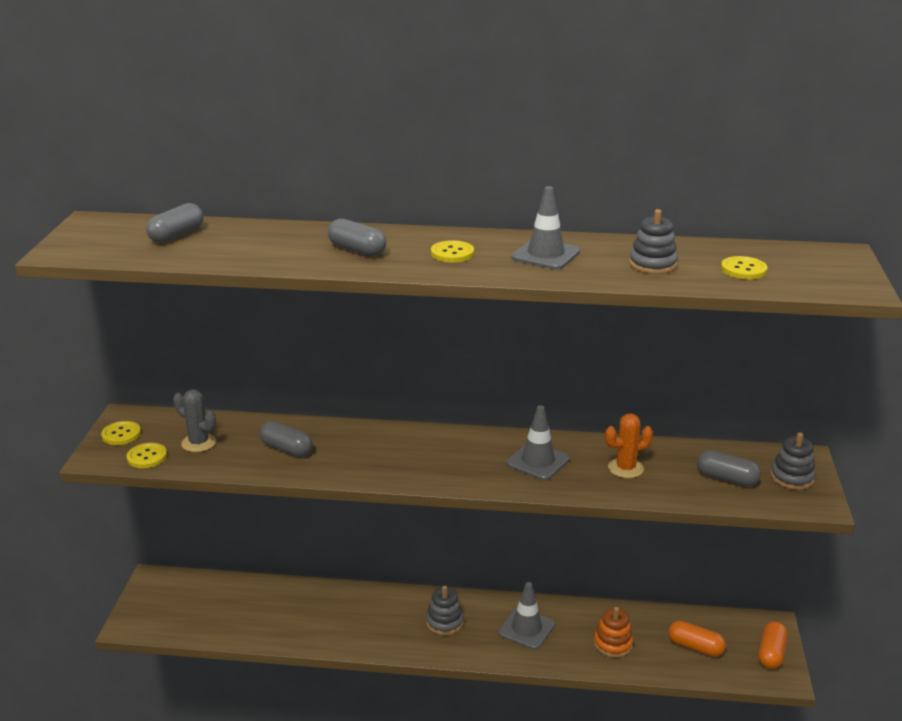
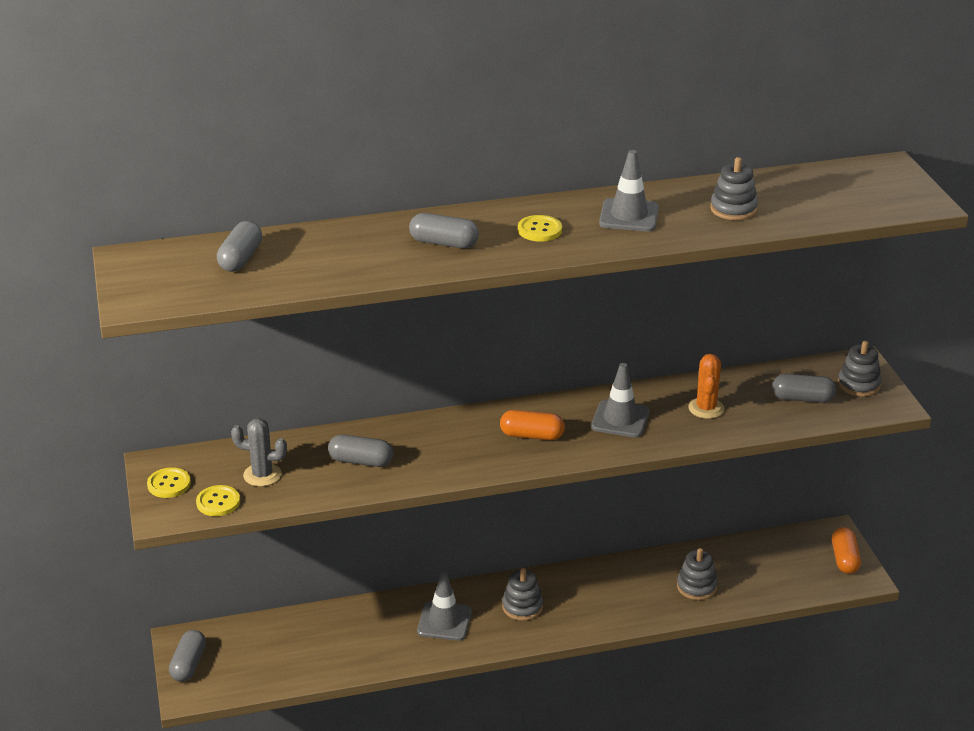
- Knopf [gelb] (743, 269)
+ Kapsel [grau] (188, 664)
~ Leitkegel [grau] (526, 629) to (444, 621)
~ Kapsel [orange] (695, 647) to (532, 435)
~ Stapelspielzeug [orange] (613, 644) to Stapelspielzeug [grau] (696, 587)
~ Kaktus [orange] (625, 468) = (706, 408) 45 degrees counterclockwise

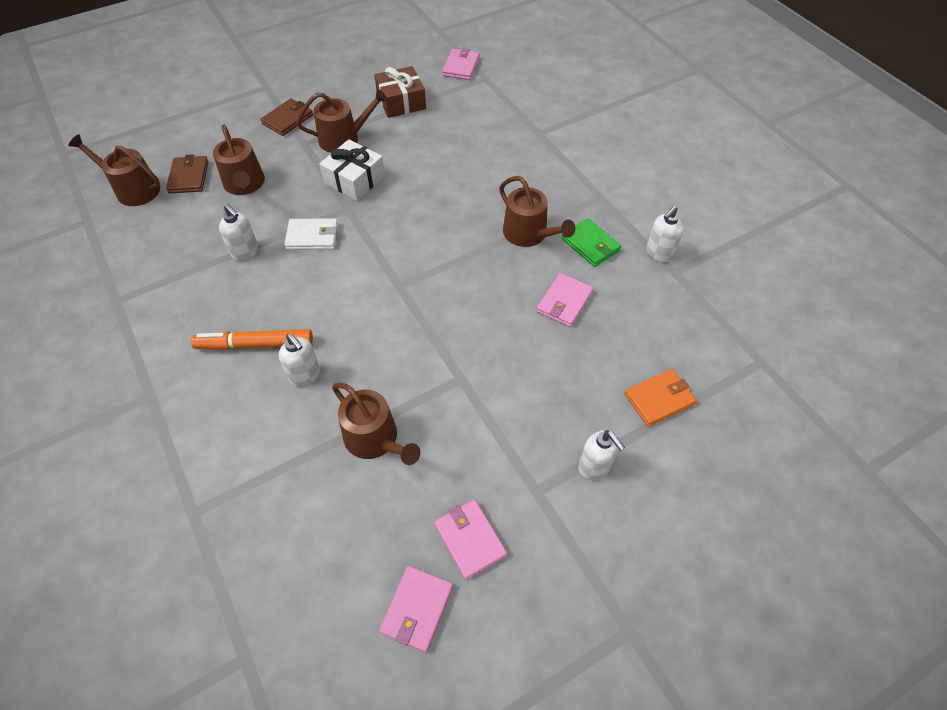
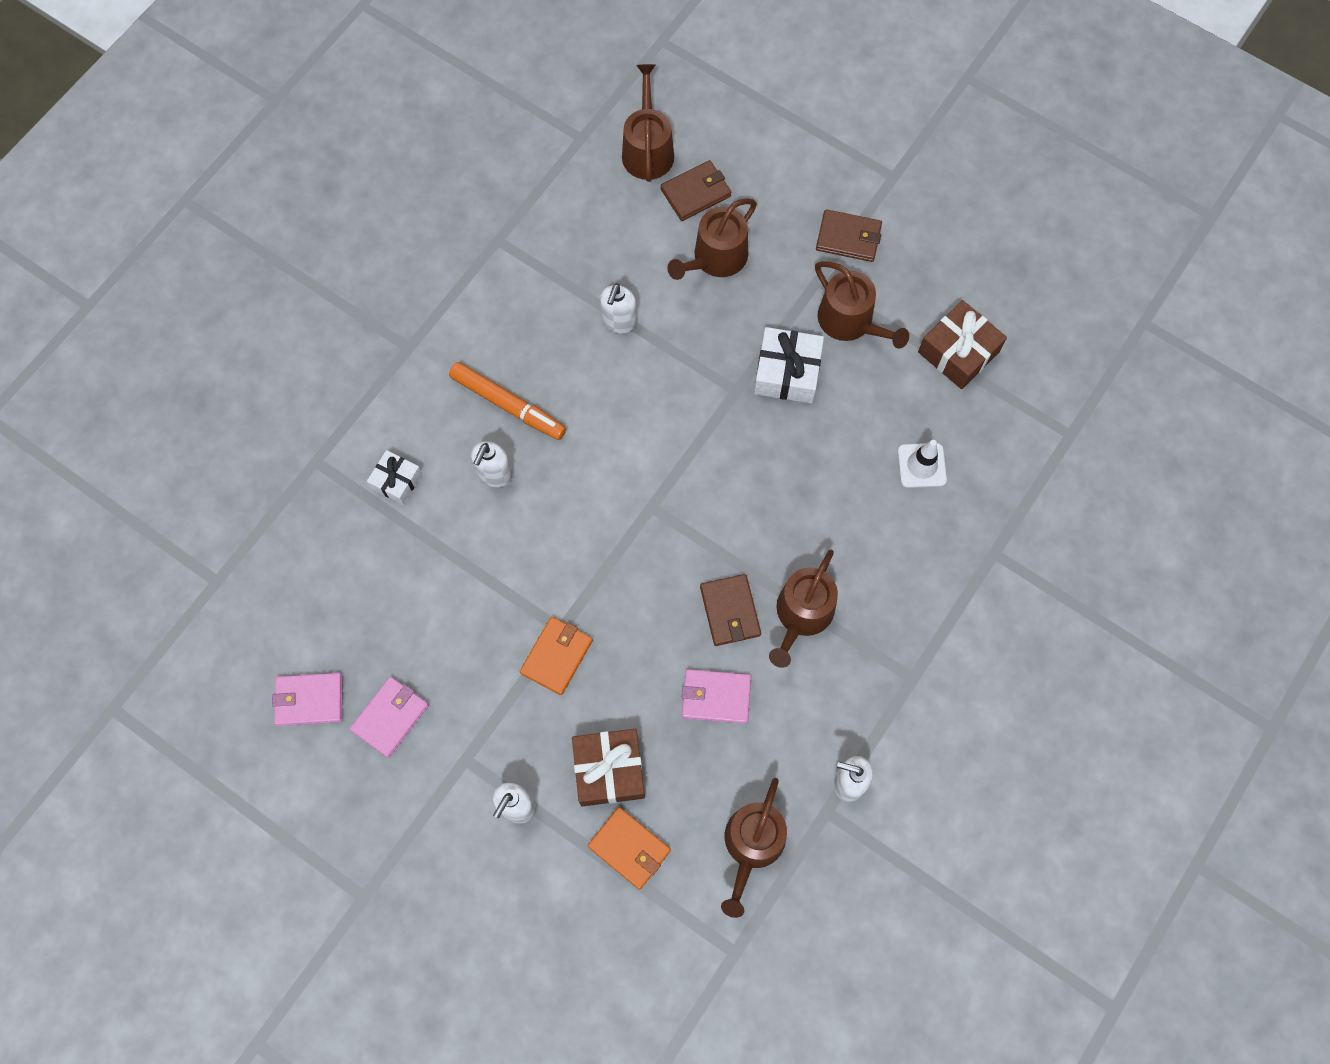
- Geldbörse [weiß] (312, 236)
- Geldbörse [rosa] (461, 66)
- Geldbörse [grün] (590, 245)
+ Geschenk [weiß] (396, 481)
+ Geldbörse [orange] (556, 656)
+ Geschenk [braun] (609, 770)
+ Geldbörse [braun] (730, 611)
+ Leitkegel [weiß] (921, 465)
~ Gießkanne [braun] (375, 439) to (752, 845)
~ Filzstift [orange] (255, 344) = (508, 405) 150 degrees clockwise

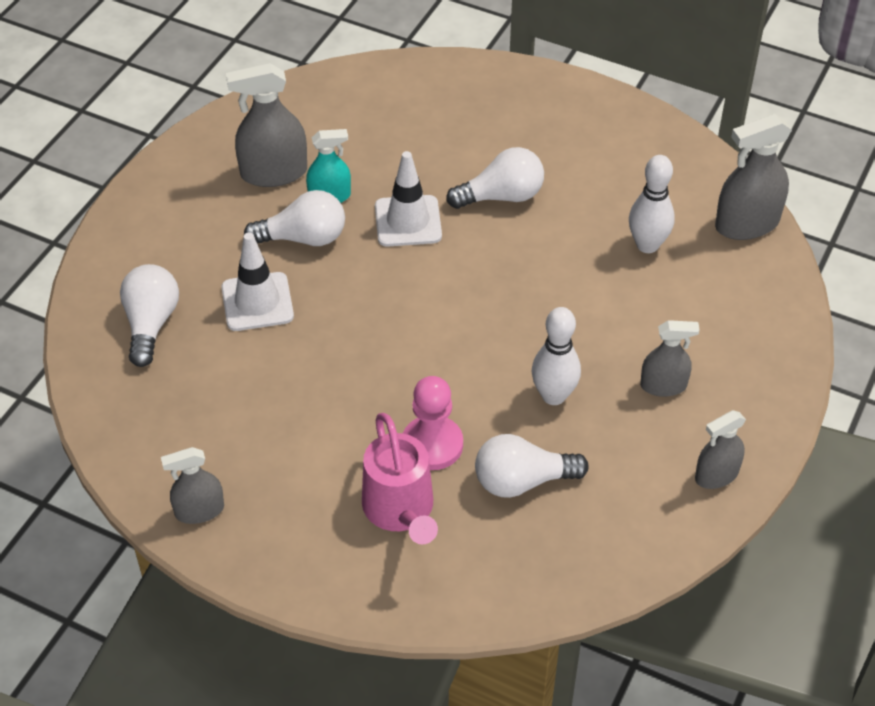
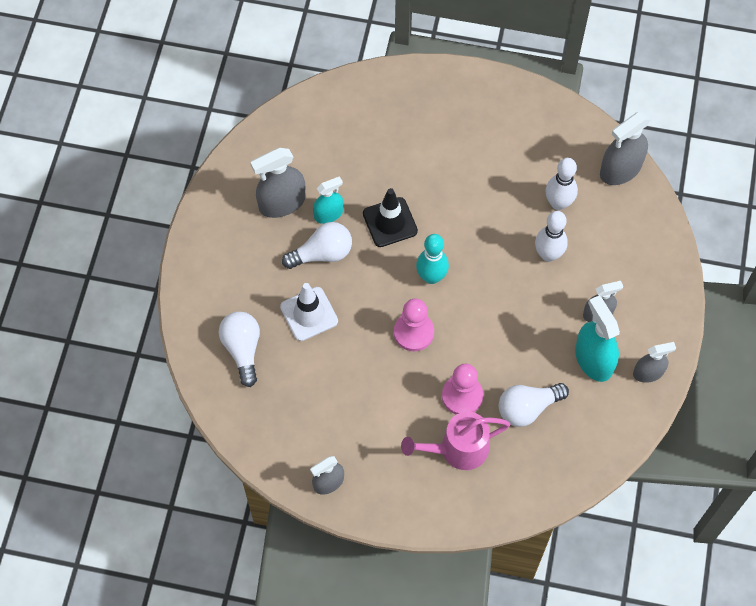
- Glühbirne [weiß] (501, 196)
+ Bauer [rosa] (413, 332)
+ Bowlingkegel [türkis] (431, 277)
+ Sprühflasche [türkis] (593, 360)
~ Bowlingkegel [weiß] (553, 396) to (548, 254)
~ Leitkegel [weiß] (408, 221) to Leitkegel [schwarz] (390, 222)
~ Gießkanne [rosa] (401, 511) = (457, 449) 105 degrees clockwise
~ Sprühflasche [grau] (716, 475) = (648, 373) 150 degrees counterclockwise

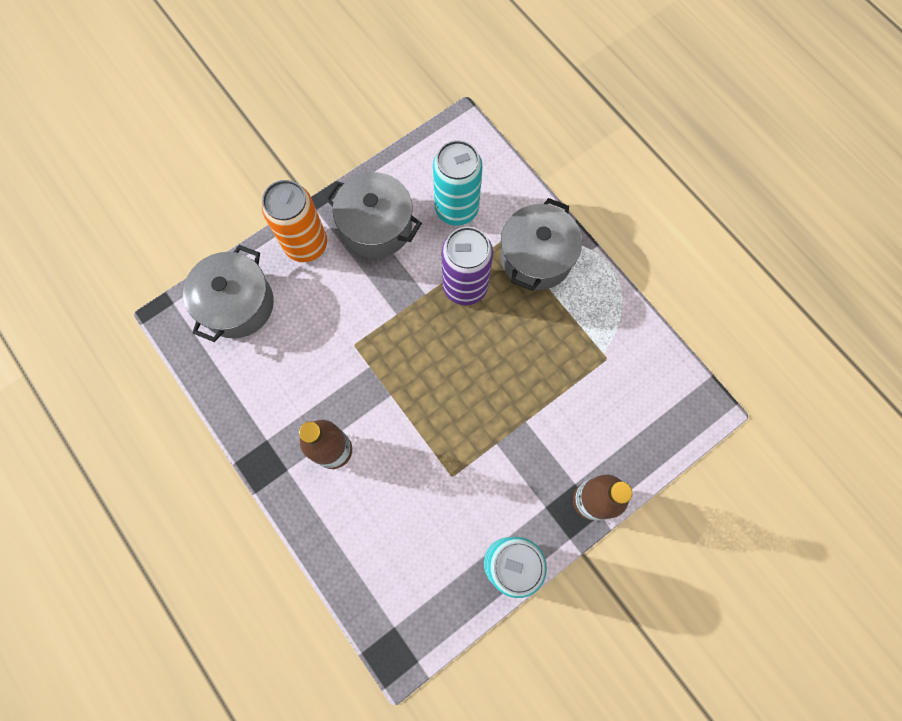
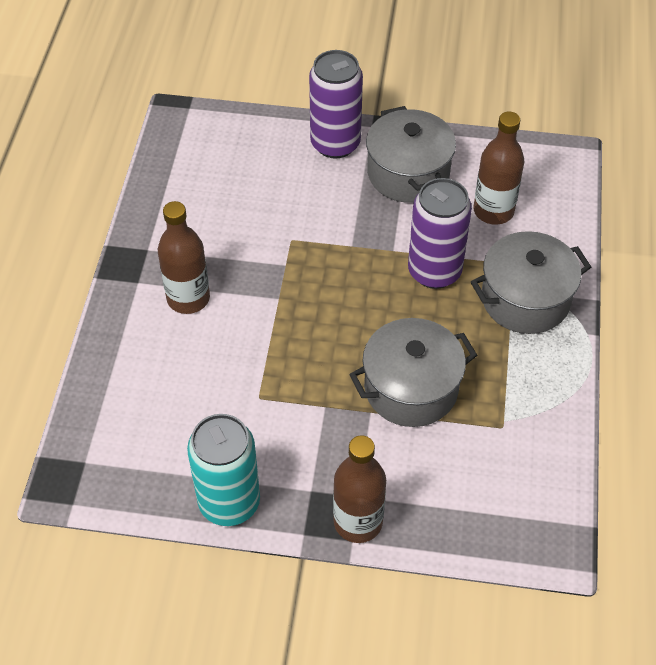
~ Kochtopf [grau] (237, 304) to (411, 388)
~ Dose [türkis] (456, 209) to Flasche [braun] (493, 211)
~ Dose [orange] (306, 244) to Dose [lila] (335, 144)

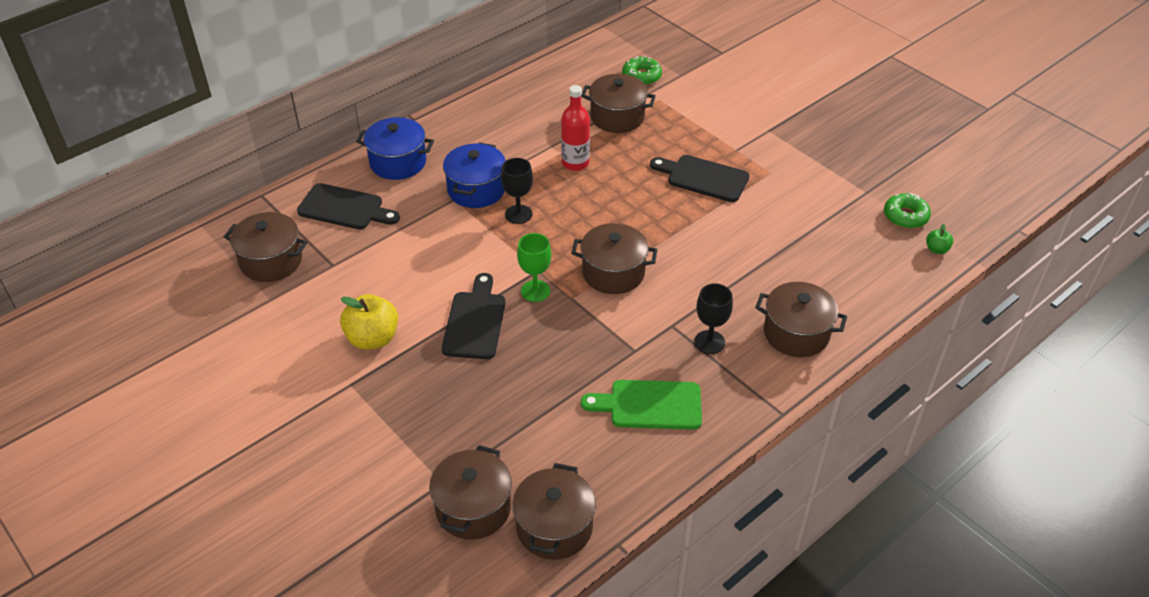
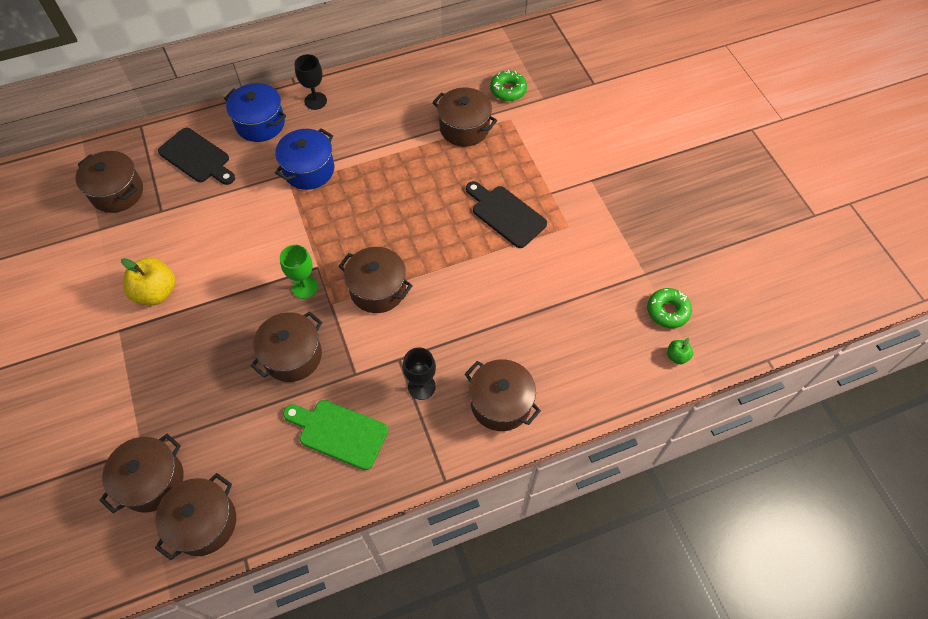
- Schneidebrett [schwarz] (475, 321)
- Flasche [rot] (575, 163)
+ Kochtopf [braun] (292, 356)
~ Kelch [schwarz] (518, 214) to (315, 101)

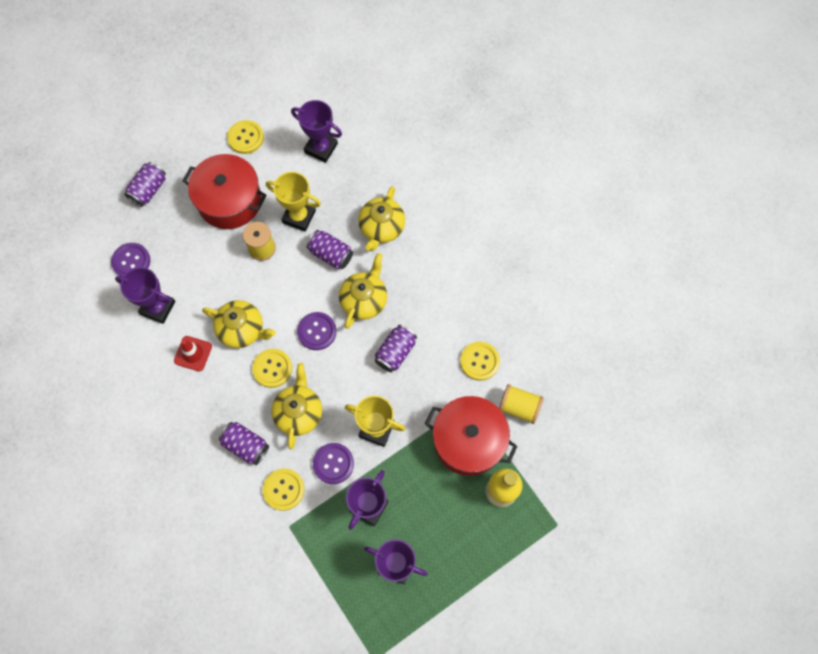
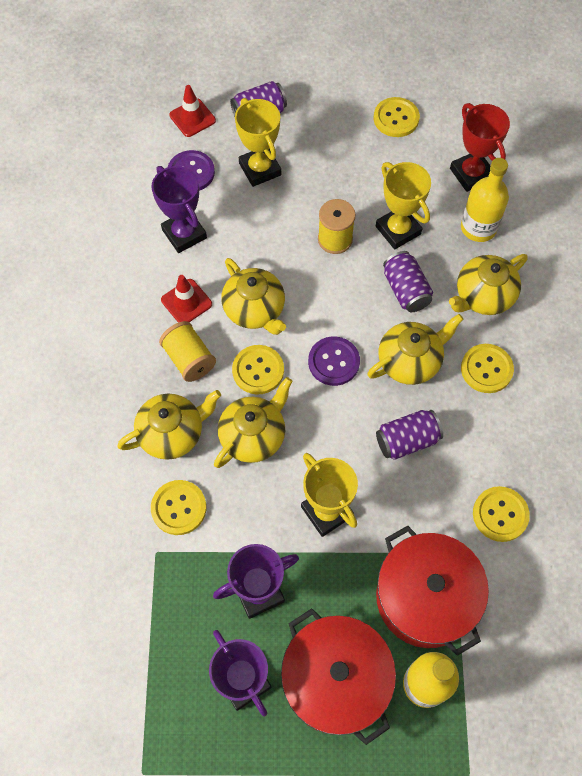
- Knopf [lila] (333, 463)
+ Leitkegel [rot] (192, 118)
+ Pokal [gelb] (260, 169)
+ Flasche [gelb] (478, 227)
+ Knopf [gelb] (486, 369)
~ Kochtopf [rot] (229, 201) to (336, 680)
~ Garnrolle [gelb] (519, 407) to (189, 359)
~ Dose [lila] (246, 445) to Teekanne [gelb] (172, 433)
~ Pokal [lila] (321, 148) to Pokal [rot] (471, 174)

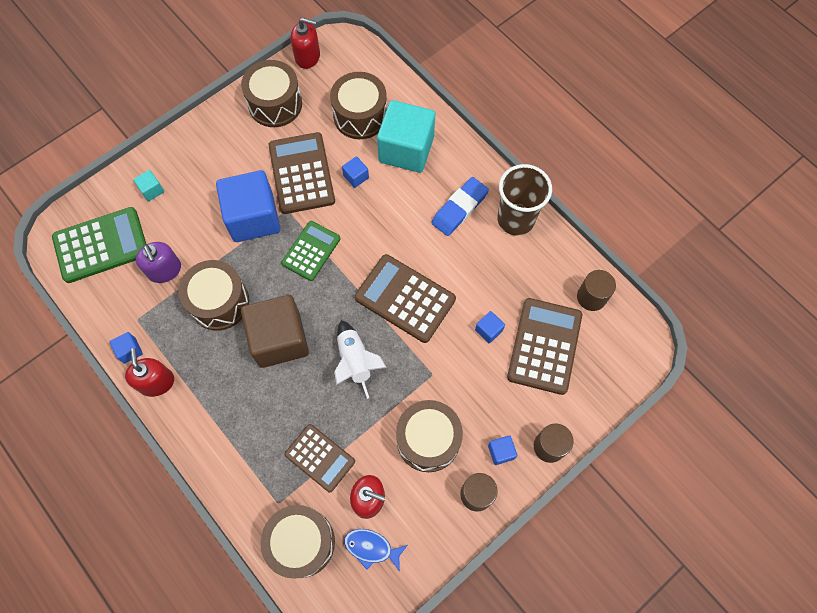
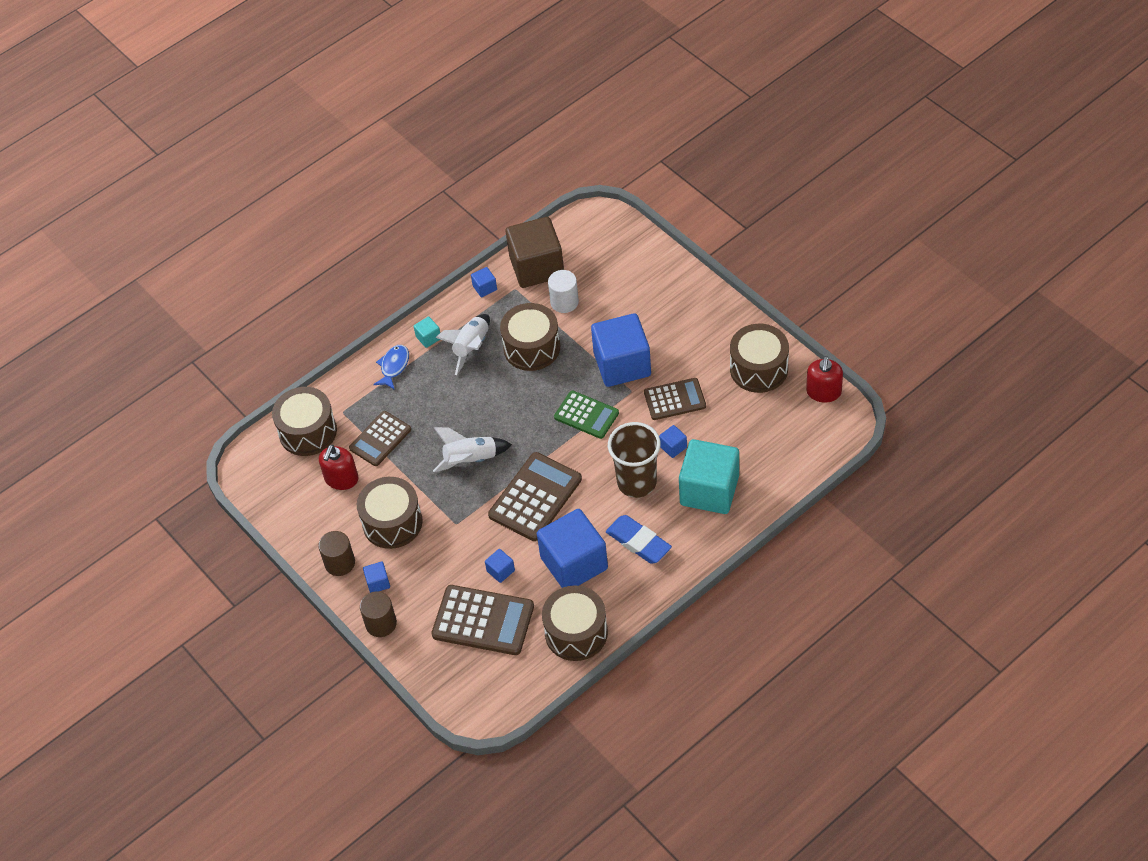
- Taschenrechner [grün] (101, 245)
- Seifenspender [rot] (156, 382)
- Vollzylinder [braun] (591, 297)
+ Rakete [weiß] (471, 348)
+ Kubus [blau] (574, 563)
~ Kubus [türkis] (152, 190) to (428, 338)
~ Kubus [braun] (279, 339) to (537, 267)
~ Trommel [braun] (360, 116) to (576, 633)
~ Fisch [blau] (371, 548) to (394, 366)
~ Becher [braun] (515, 219) to (636, 482)
~ Seifenspender [lila] (165, 270) to Vollzylinder [weiß] (564, 302)
~ Taschenrechner [braun] (301, 173) = (674, 399) x0.65

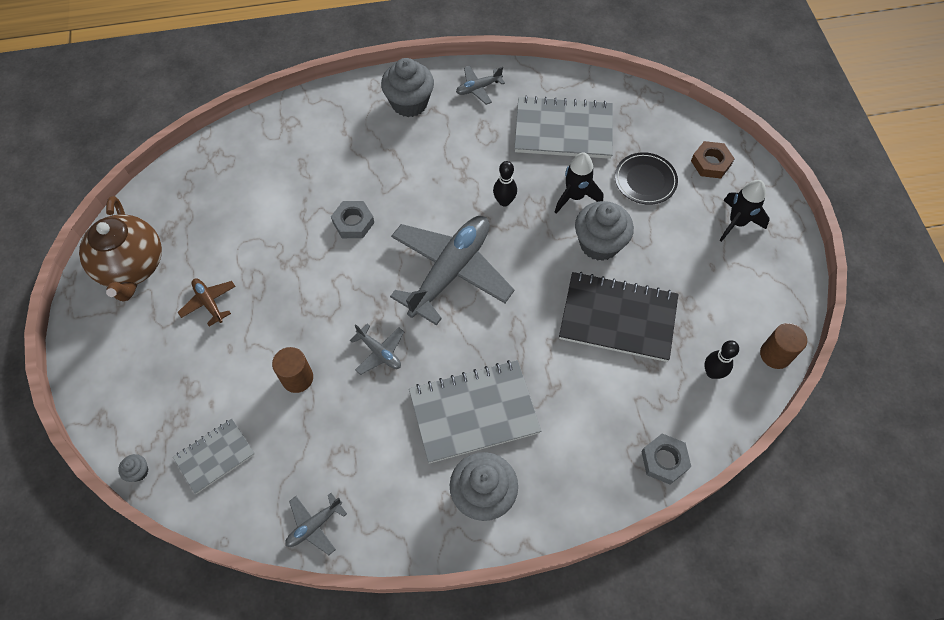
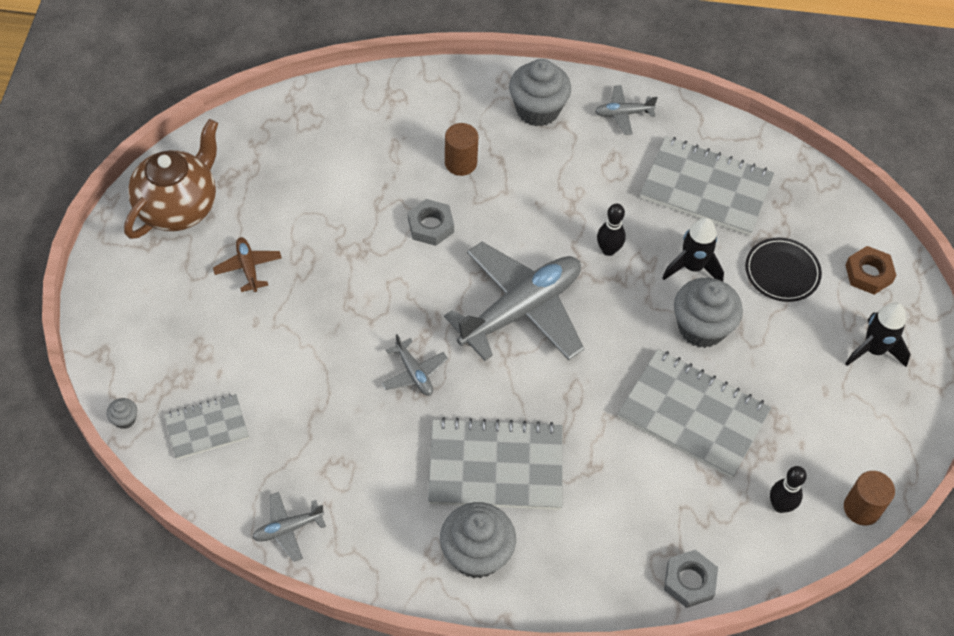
~ Vollzylinder [braun] (297, 378) to (460, 163)
~ Notizbuch [schwarz] (618, 318) to Notizbuch [grau] (693, 415)
~ Teekanne [braun] (132, 267) = (179, 207) 150 degrees counterclockwise

